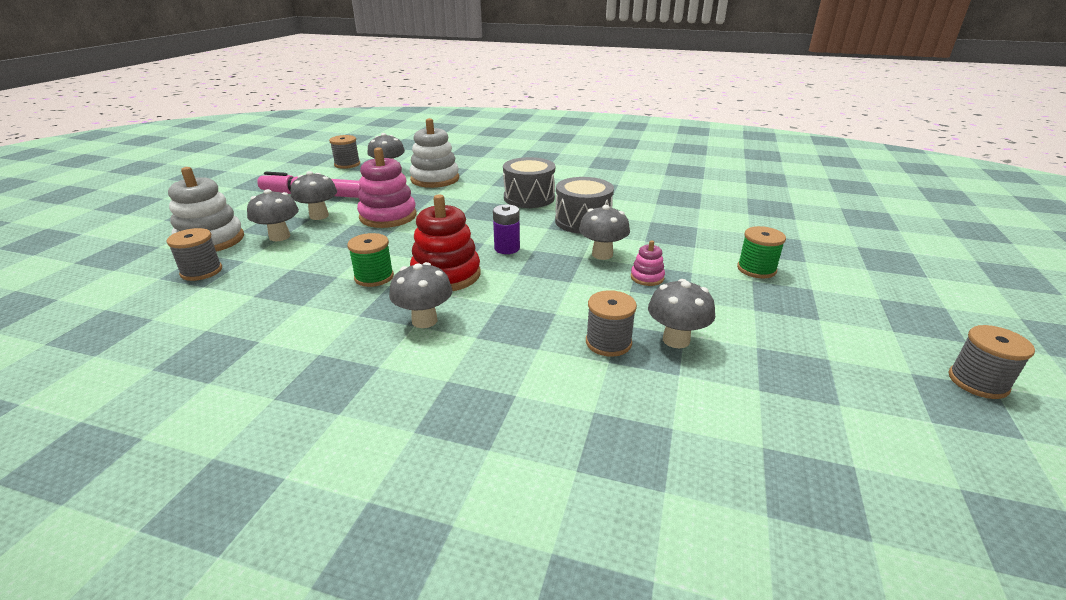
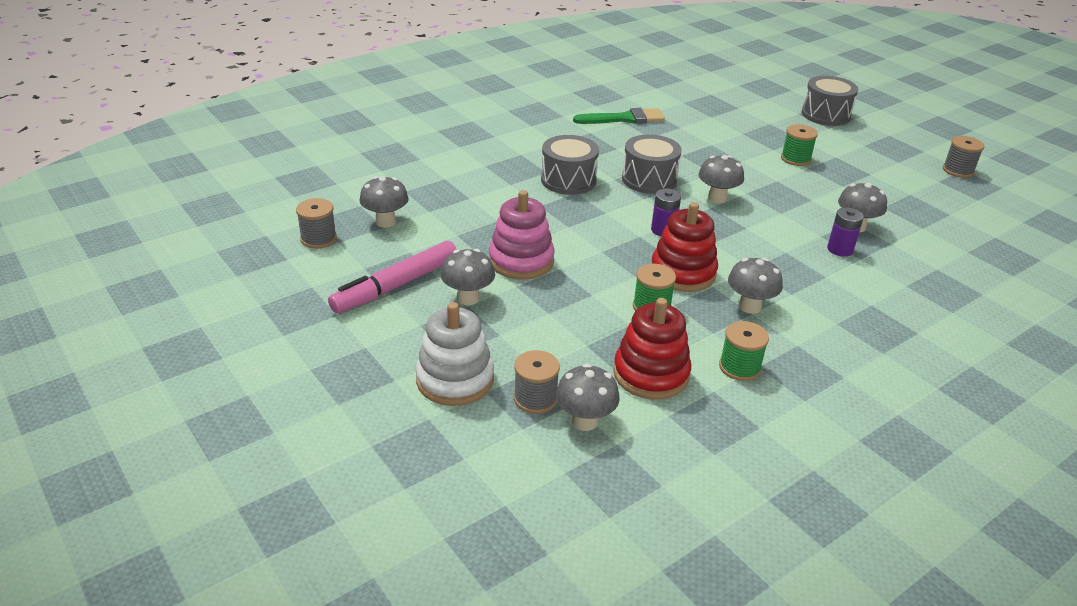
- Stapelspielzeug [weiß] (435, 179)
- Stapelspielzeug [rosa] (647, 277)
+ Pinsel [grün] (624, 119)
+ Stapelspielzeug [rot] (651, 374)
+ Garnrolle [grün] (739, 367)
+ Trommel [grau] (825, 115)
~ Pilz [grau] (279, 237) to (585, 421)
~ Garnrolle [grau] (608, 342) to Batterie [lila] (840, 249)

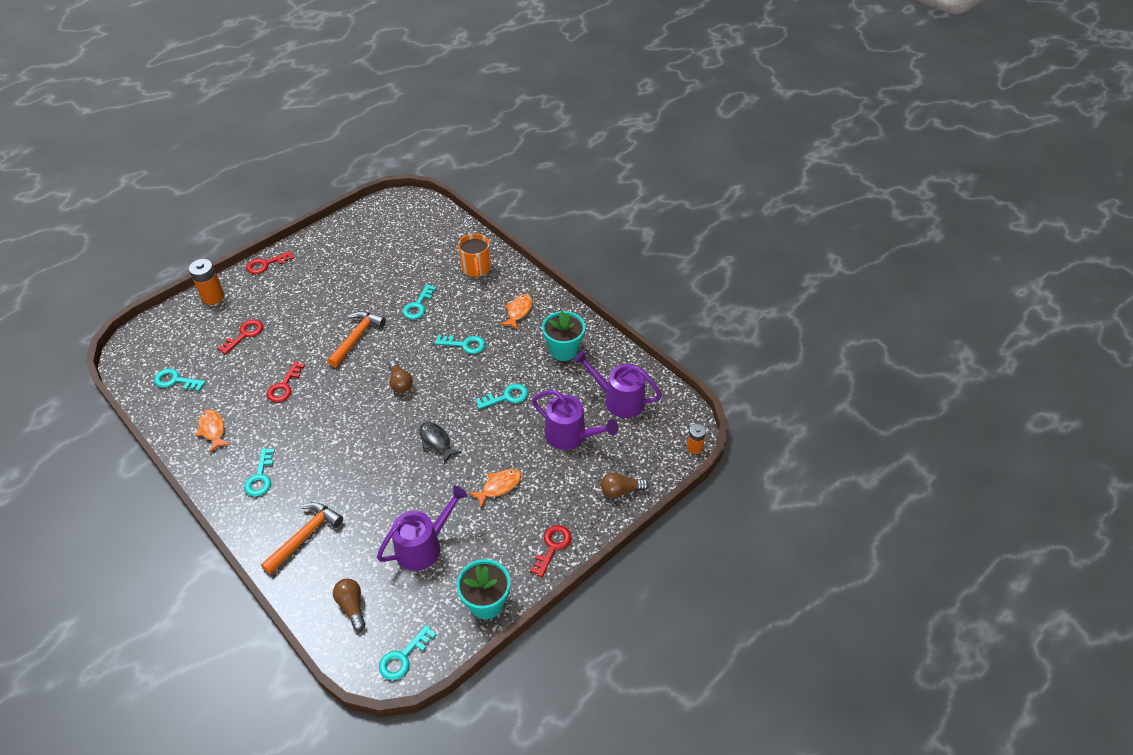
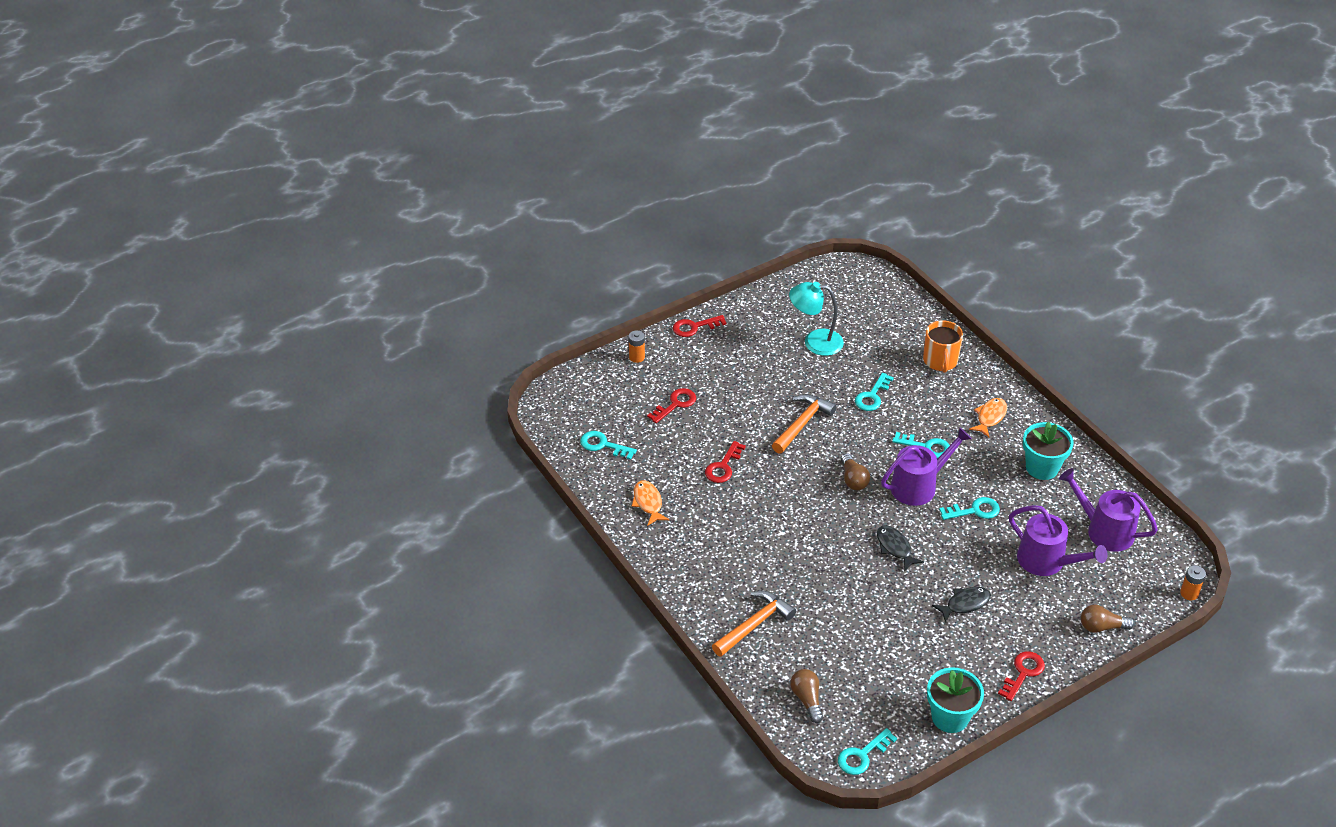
- Schlüssel [türkis] (260, 477)
+ Lampe [türkis] (815, 341)
~ Gießkanne [lila] (423, 546) to (918, 486)
~ Fisch [orange] (499, 486) to Fisch [schwarz] (965, 604)
~ Batterie [orange] (213, 297) = (637, 357) x0.62

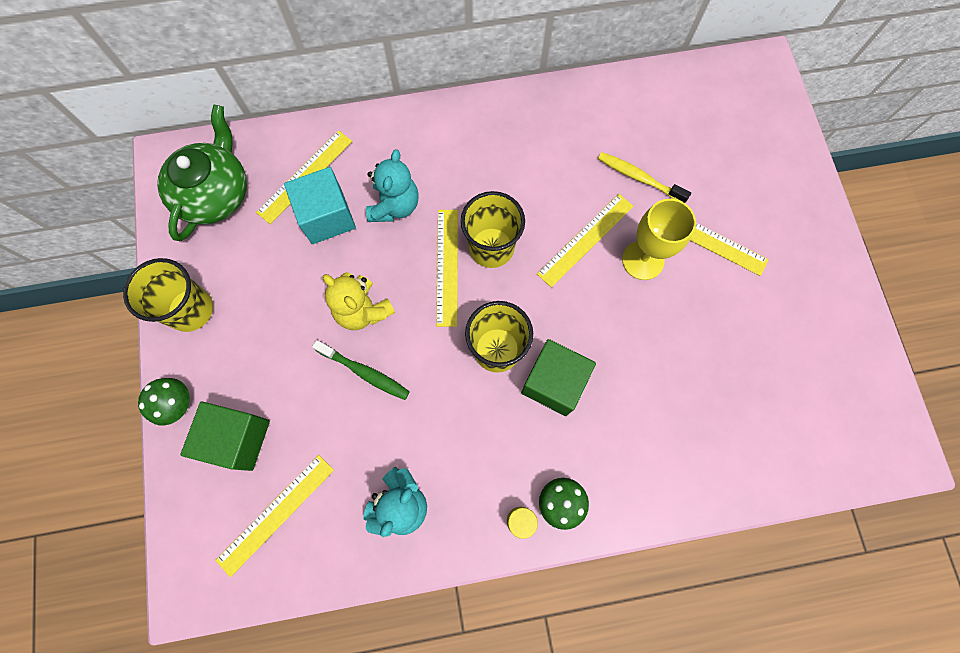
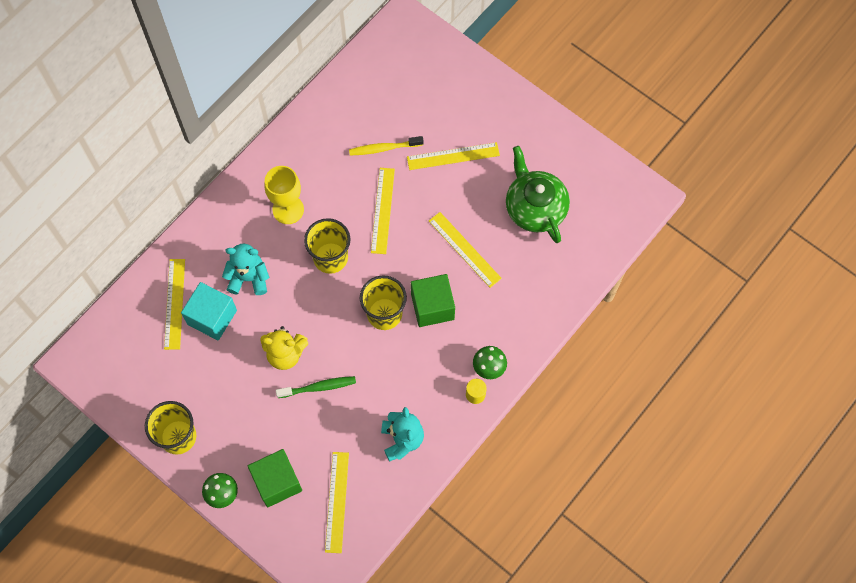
~ Teekanne [grün] (215, 193) to (535, 207)
~ Lineal [gelb] (447, 266) to (464, 249)
~ Kelch [gelb] (643, 260) to (288, 209)
~ Teddybär [türkis] (394, 206) = (249, 278) 60 degrees counterclockwise

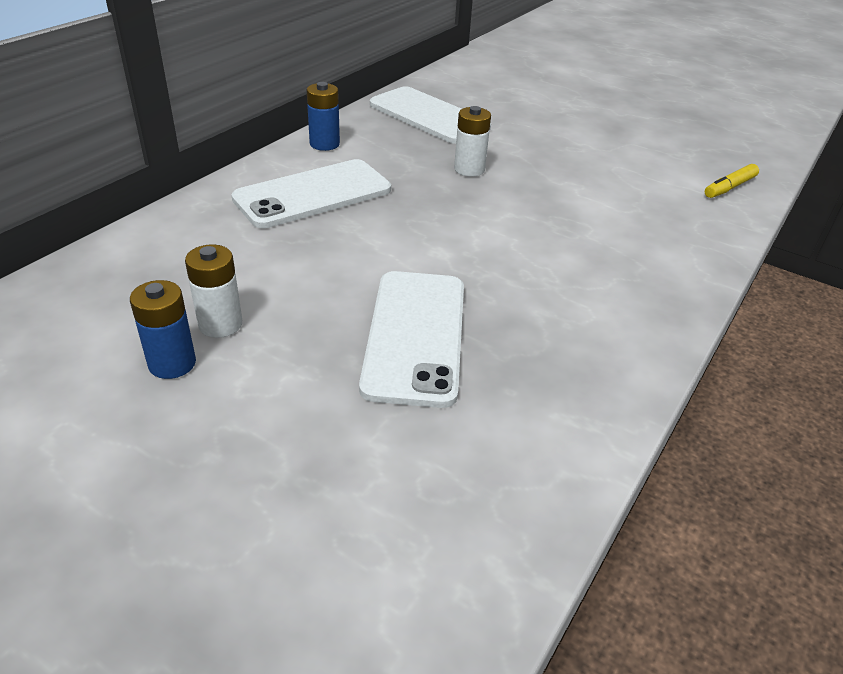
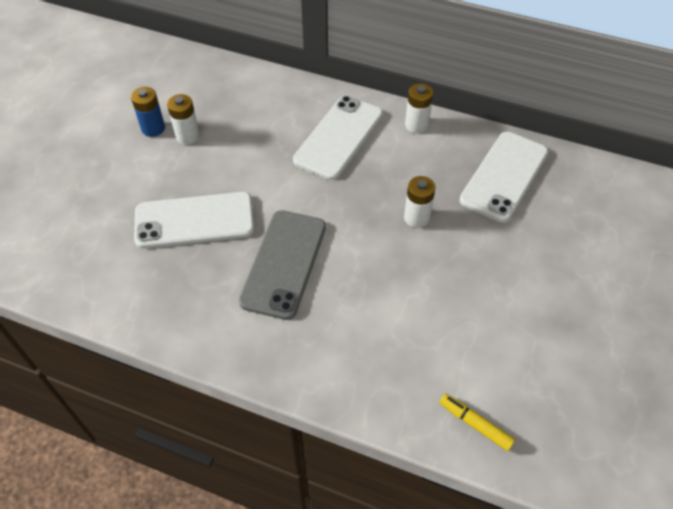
+ Handy [grau] (283, 263)
~ Batterie [blau] (324, 144) to Batterie [weiß] (416, 125)
~ Handy [weiß] (313, 194) = (339, 137) 75 degrees clockwise

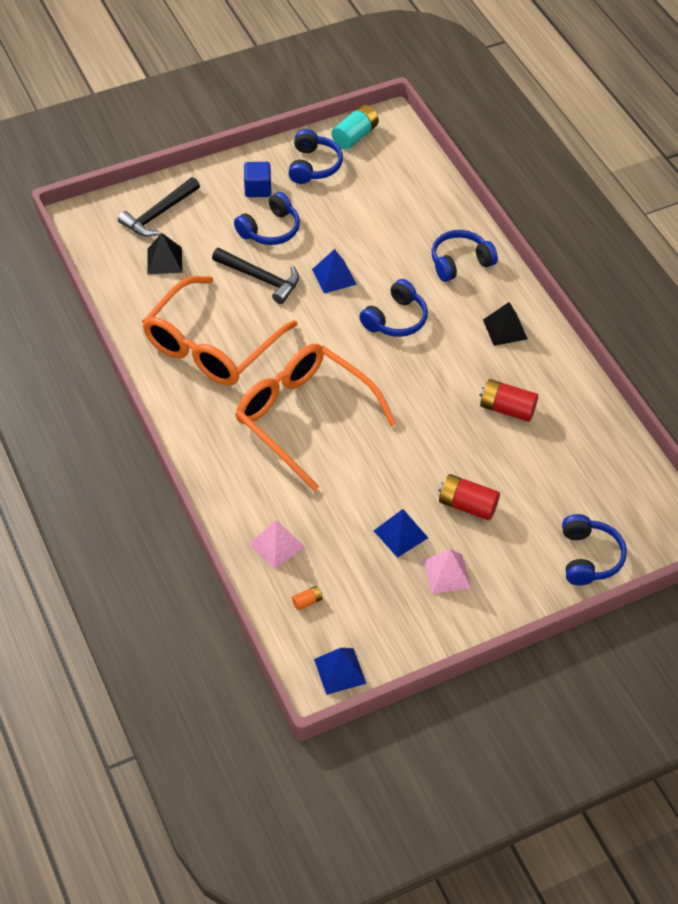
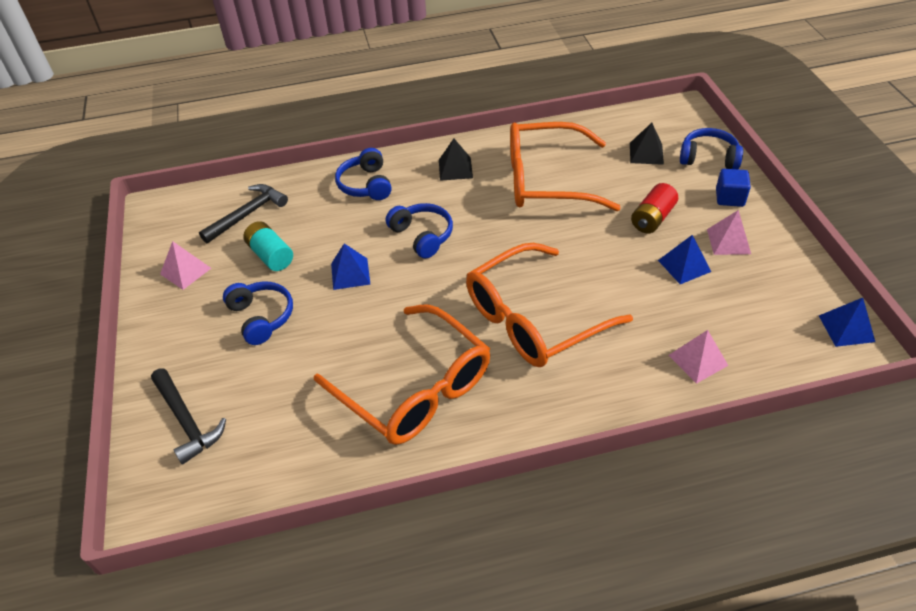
- Batterie [orange] (307, 601)
~ Pyramide [schwarz] (164, 260) to (646, 153)
~ Hammer [schwarz] (260, 278) to (247, 214)
~ Kubus [blau] (258, 189) to (729, 198)
~ Batterie [türkis] (355, 136) to (270, 255)
~ Kopfhörer [blau] (313, 166) to Pyramide [rosa] (185, 271)
~ Batterie [rot] (507, 409) to Brille [orange] (547, 180)

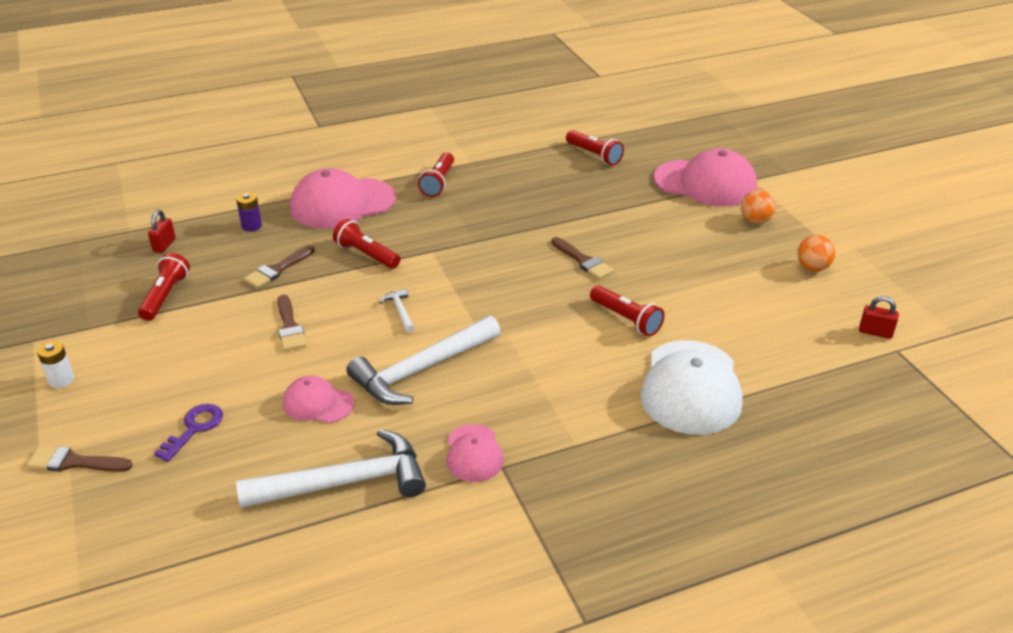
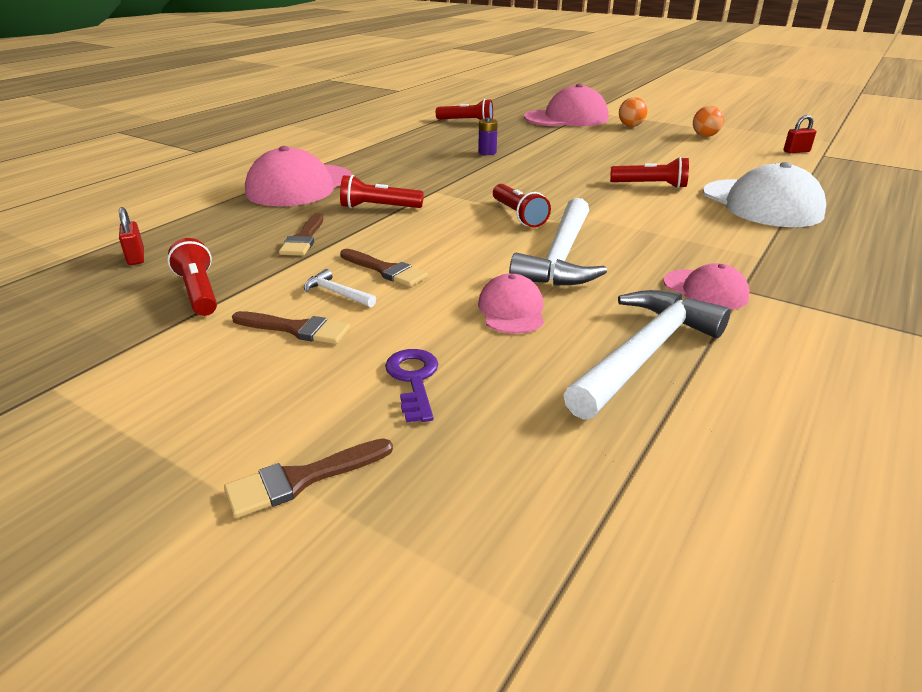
- Batterie [weiß] (61, 380)
~ Batterie [lila] (251, 226) to (487, 152)
~ Hammer [weiß] (400, 311) to (337, 293)
~ Taschenlampe [rot] (438, 182) to (518, 215)
~ Pinsel [braun] (583, 261) to (296, 329)
~ Kappe [rosa] (318, 403) = (511, 310) 105 degrees clockwise

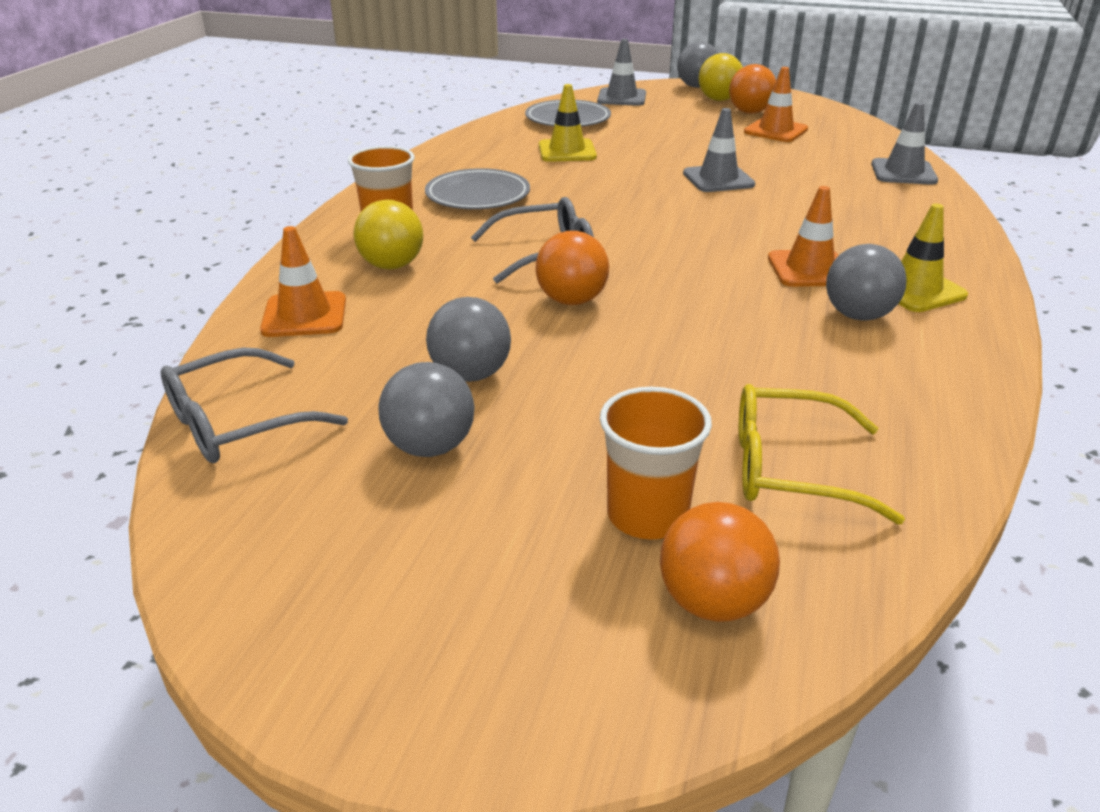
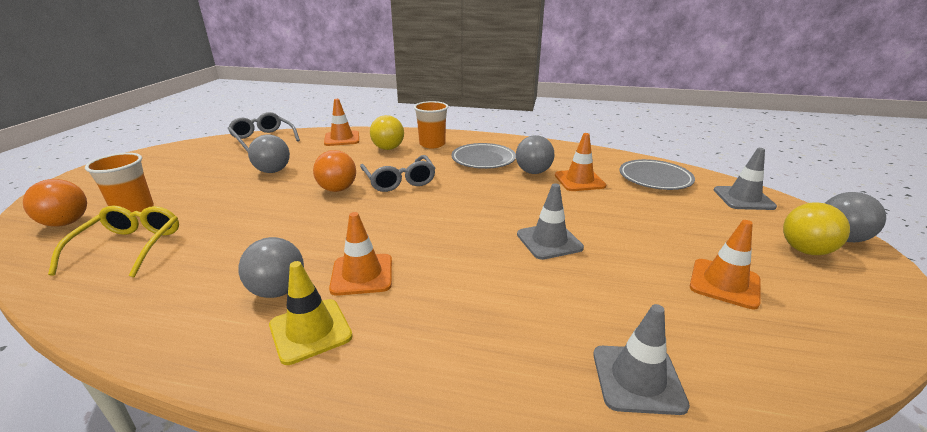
- Ball [orange] (750, 112)
~ Ball [grau] (430, 447) to (533, 172)
~ Leitkegel [gelb] (567, 151) to Leitkegel [orange] (579, 181)

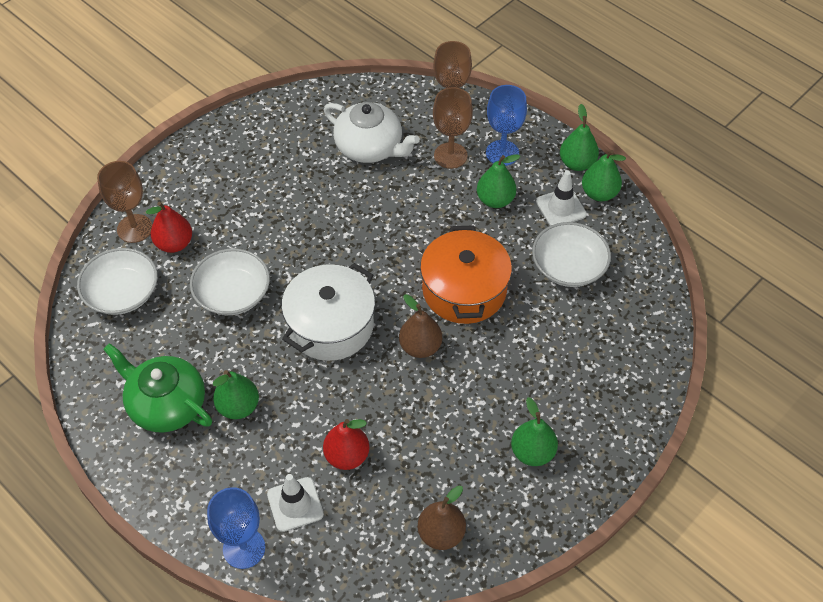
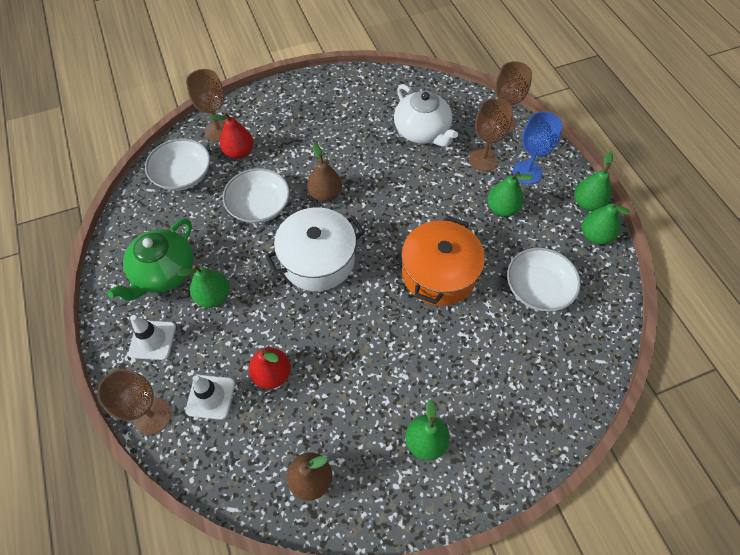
~ Birne [braun] (420, 347) to (325, 194)
~ Leitkegel [weiß] (561, 208) to (152, 340)
~ Kelch [blau] (244, 548) to Kelch [braun] (152, 416)
~ Teekanne [grün] (166, 404) = (164, 272) 120 degrees counterclockwise

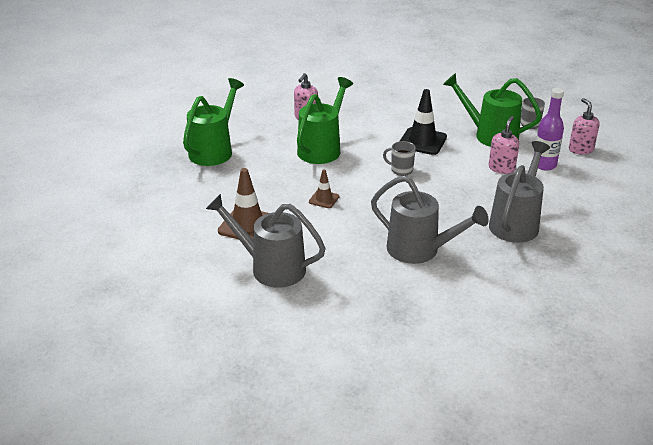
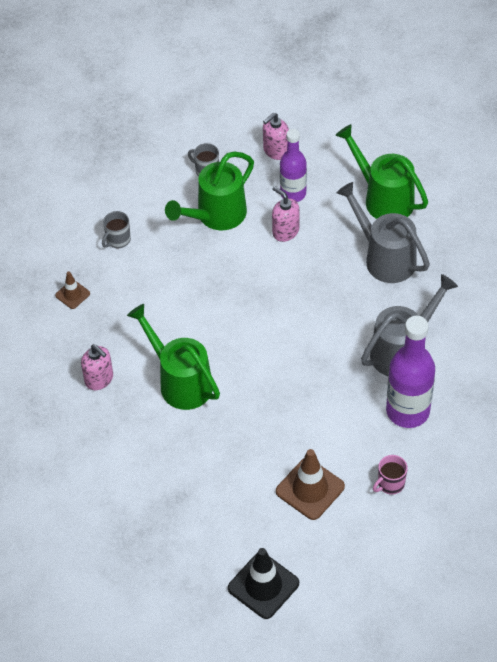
+ Flasche [lila] (407, 411)
~ Gießkanne [grün] (214, 150) to (382, 198)
~ Leitkegel [braun] (324, 199) to (72, 294)
~ Tasse [grau] (401, 170) to (118, 240)
~ Leitkegel [schwarz] (422, 141) to (263, 585)
~ Gießkanne [grau] (270, 268) to Tasse [rosa] (390, 484)
~ Seifenspender [rosa] (580, 149) = (276, 151) 45 degrees counterclockwise

